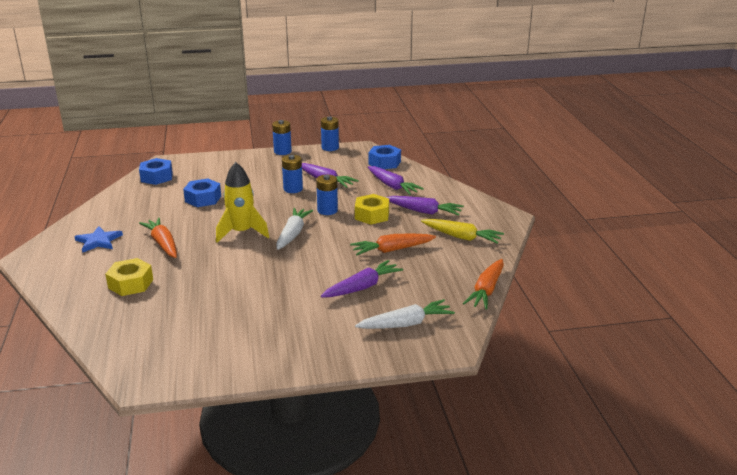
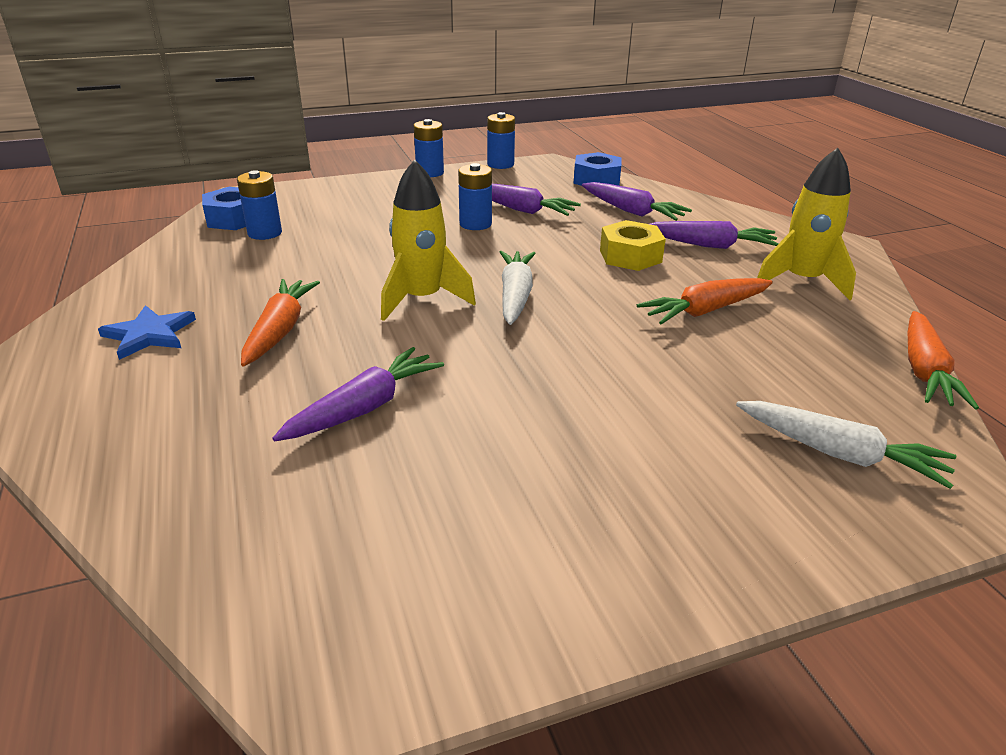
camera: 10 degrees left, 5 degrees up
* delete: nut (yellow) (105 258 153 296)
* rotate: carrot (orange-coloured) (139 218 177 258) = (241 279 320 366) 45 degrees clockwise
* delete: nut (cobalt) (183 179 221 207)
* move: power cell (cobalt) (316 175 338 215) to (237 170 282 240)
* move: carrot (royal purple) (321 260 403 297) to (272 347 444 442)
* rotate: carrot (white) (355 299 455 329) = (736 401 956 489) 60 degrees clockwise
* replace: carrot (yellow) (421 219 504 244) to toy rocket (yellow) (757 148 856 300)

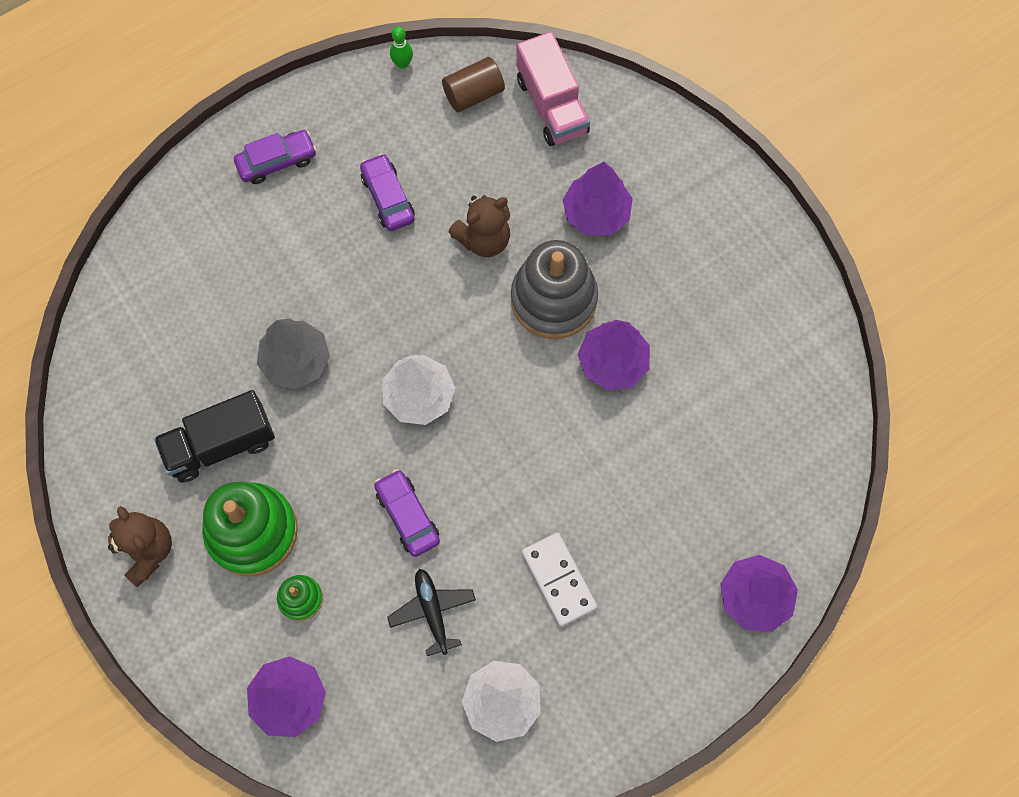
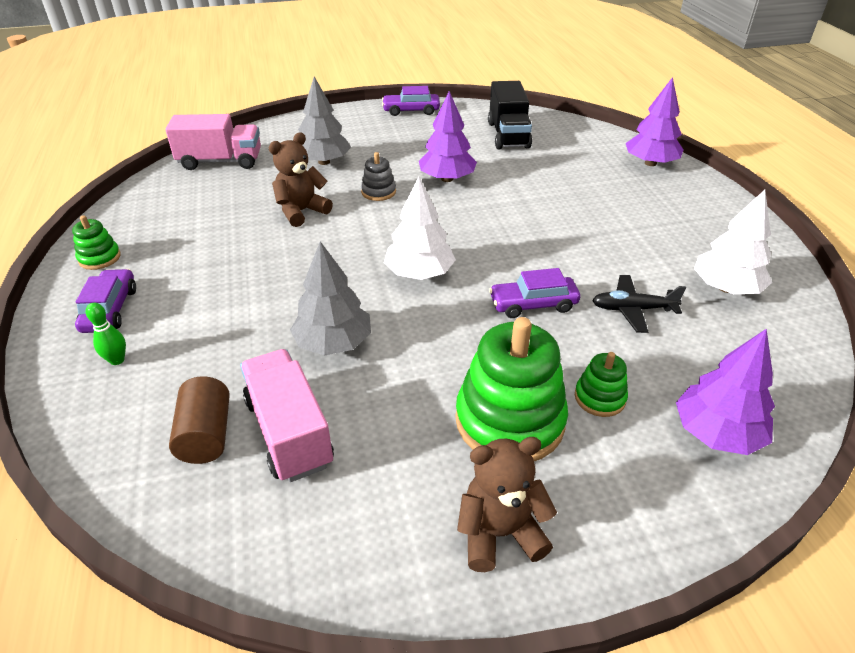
camera: 70 degrees left, 30 degrees down
* move: truck (black) (154 390 275 482) to (488 81 532 149)
* move: car (royal purple) (360 153 415 231) to (382 86 440 116)
* move: bowling pin (emerald) (390 27 413 69) to (86 303 126 365)
* move: solid cylinder (russet) (442 57 505 112) to (169 376 230 464)
* rotate: teddy (russet) (449 195 510 257) = (269 132 333 227) 120 degrees counterclockwise
* resize: stacking rings (grey) (511 240 598 339) = (361 152 396 201) x0.48
* delete: domino tile (white) (522 533 597 627)
* recolor: tree (royal purple) (563 162 633 236) to tree (grey) (298 76 351 165)
* insert: stacking rings (emerald) (72 215 121 270)
* insert: truck (rosy) (240 349 334 482)

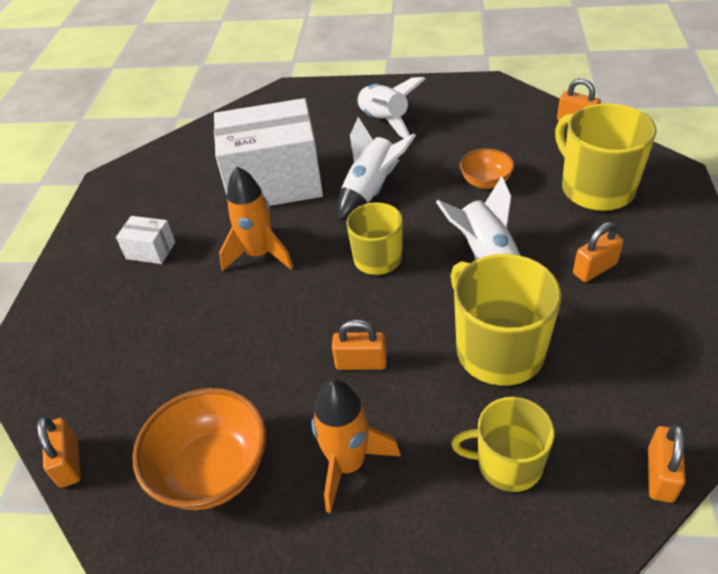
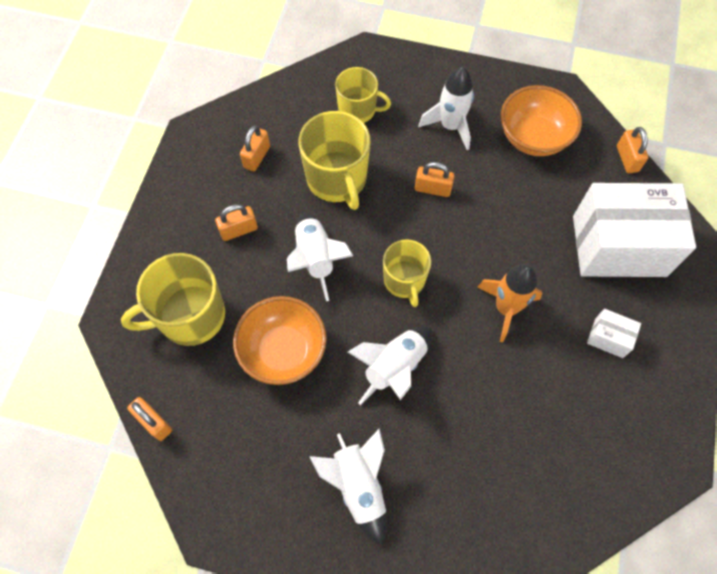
camera: 175 degrees left, 20 degrees up
* move: box (white) (214 98 323 206) to (573 183 696 277)
* recolor: toy rocket (orange-coloured) (311 379 401 513) to toy rocket (white) (419 67 474 150)
* resize: serving bowl (orange-coloured) (460 149 514 189) = (233 296 327 385) x1.73
* rotate: coffee mug (yellow) (555 103 657 211) = (121 253 225 346) 90 degrees clockwise
* move: lock (orange-coloured) (648 424 686 503) to (240 125 270 171)

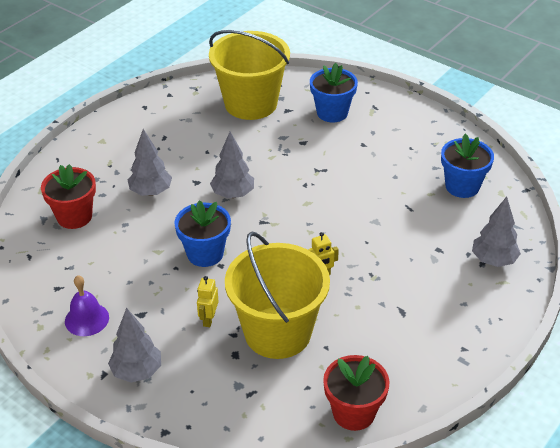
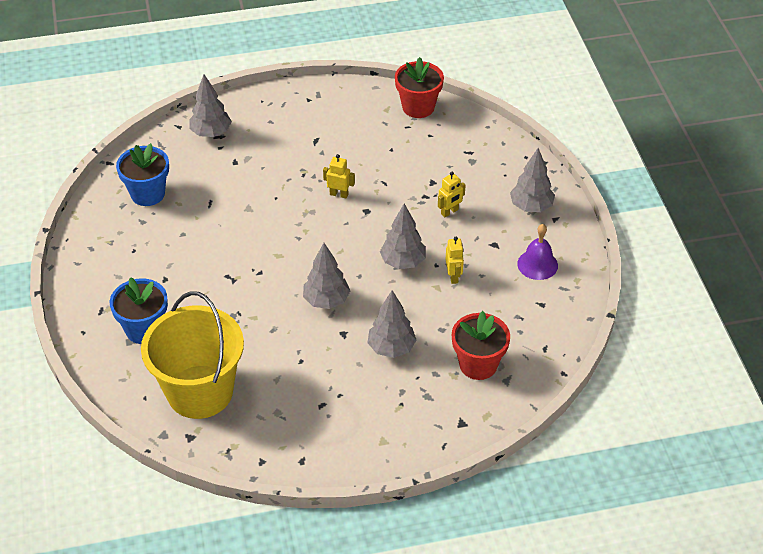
camera: 140 degrees left, 5 degrees up
* replace: flower pot (cobalt) (174 200 231 267) to tree (grey) (380 204 426 269)
* delete: bucket (yellow) (225 232 330 359)
* insert: robot (yellow) (446 237 464 284)

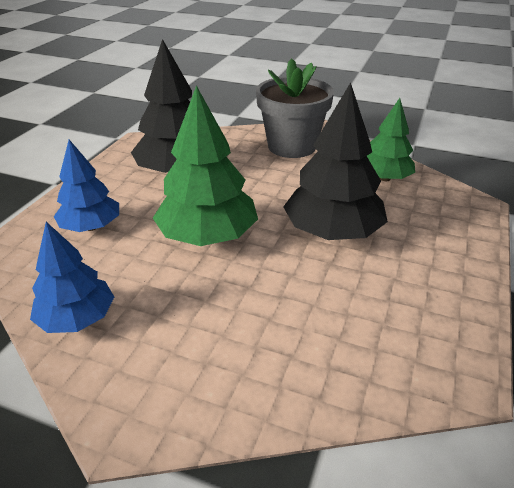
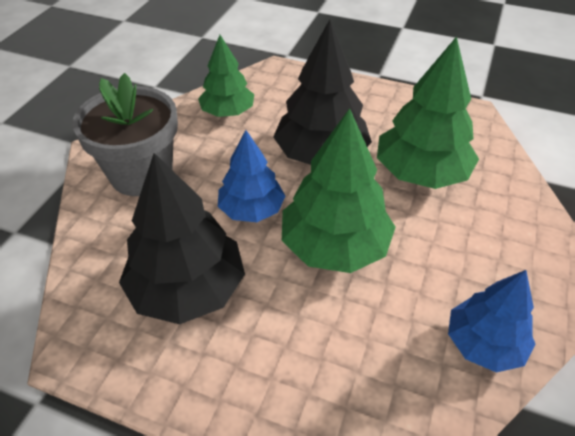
camera: 90 degrees left, 10 degrees up
* move: tree (cobalt) (54 140 119 232) to (218 130 285 222)
* insert: tree (emerald) (377 36 479 189)

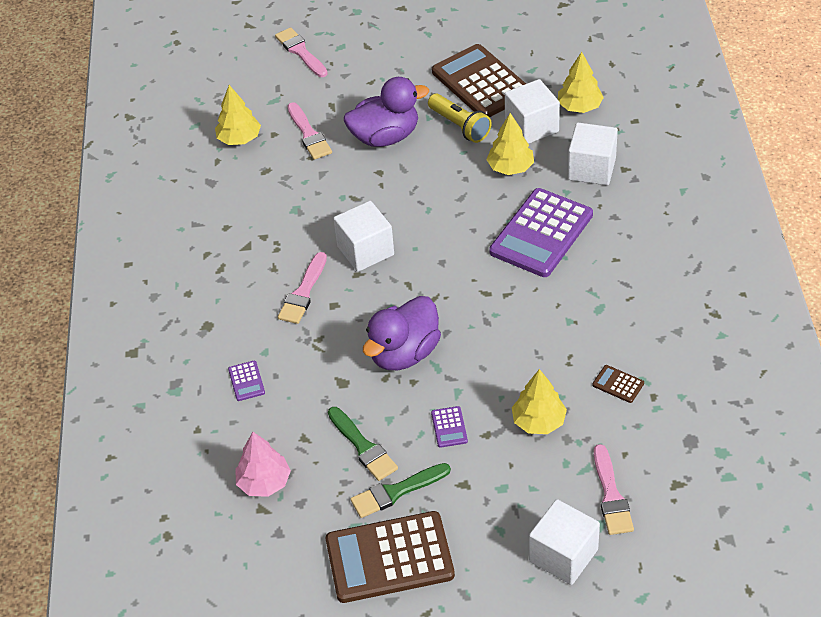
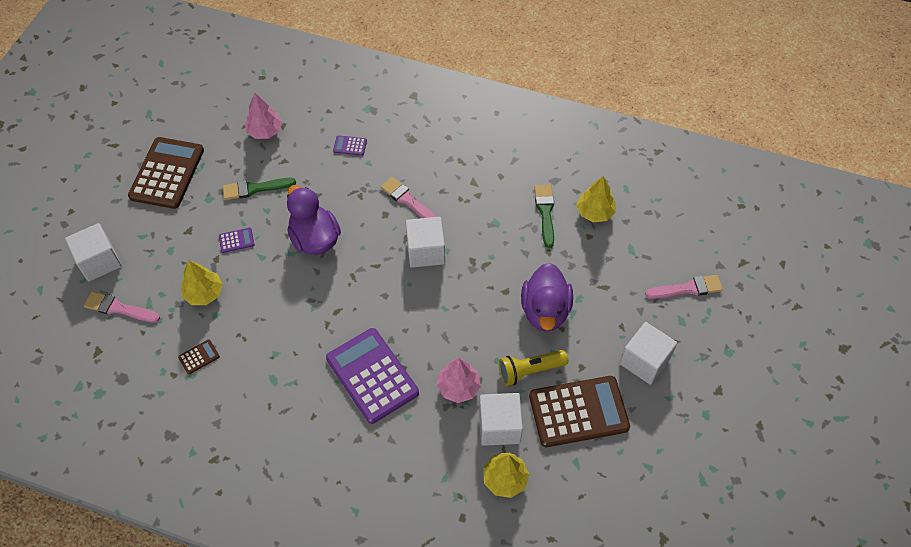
camera: 110 degrees right, 10 degrees up
* delete: paintbrush (rosy) (288 102 332 160)
* move: paintbrush (emerald) (350 463 451 518) to (534 185 554 248)
* rotate: pocket calculator (royal purple) (431 406 468 448) = (219 228 254 253) 150 degrees clockwise
* recolor: tree (yellow) (486 113 534 175) to tree (rosy) (437 358 481 403)
* move: solid cube (white) (568 123 618 185) to (620 322 677 385)

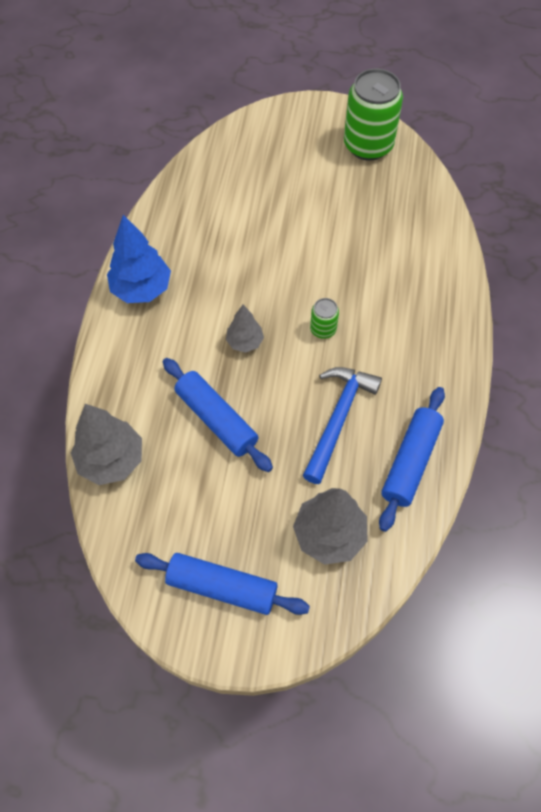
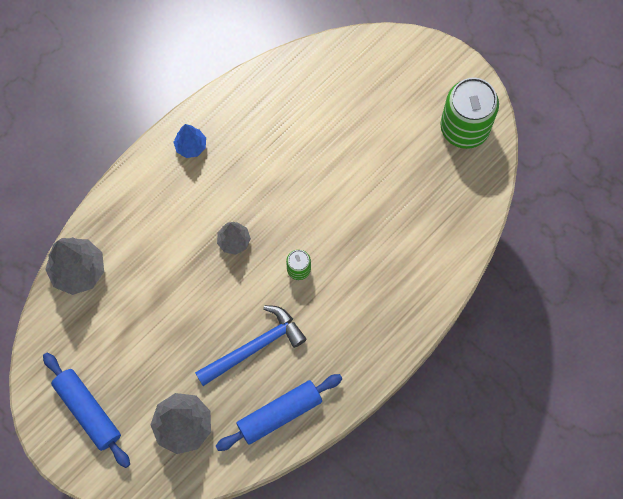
camera: 35 degrees right, 10 degrees up
* resize: tree (cobalt) (107 215 171 303) = (173 124 206 158) x0.58
* delete: dough roller (cobalt) (163 358 273 472)

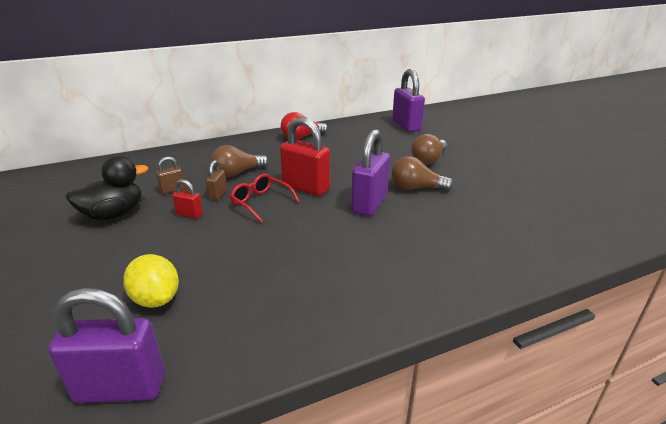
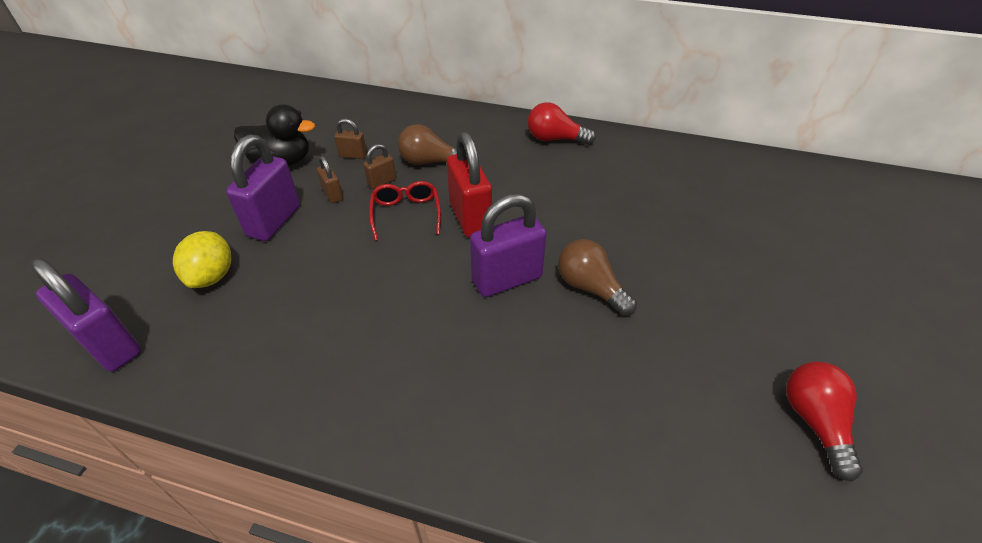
camera: 40 degrees right, 15 degrees up
* recolor: lock (crimson) (172 179 203 219) to lock (russet) (317 156 343 203)
* move: lock (royal purple) (392 69 425 132) to (226 135 300 241)
* delete: light bulb (russet) (411 134 447 165)
* insert: light bulb (crimson) (786 362 863 482)

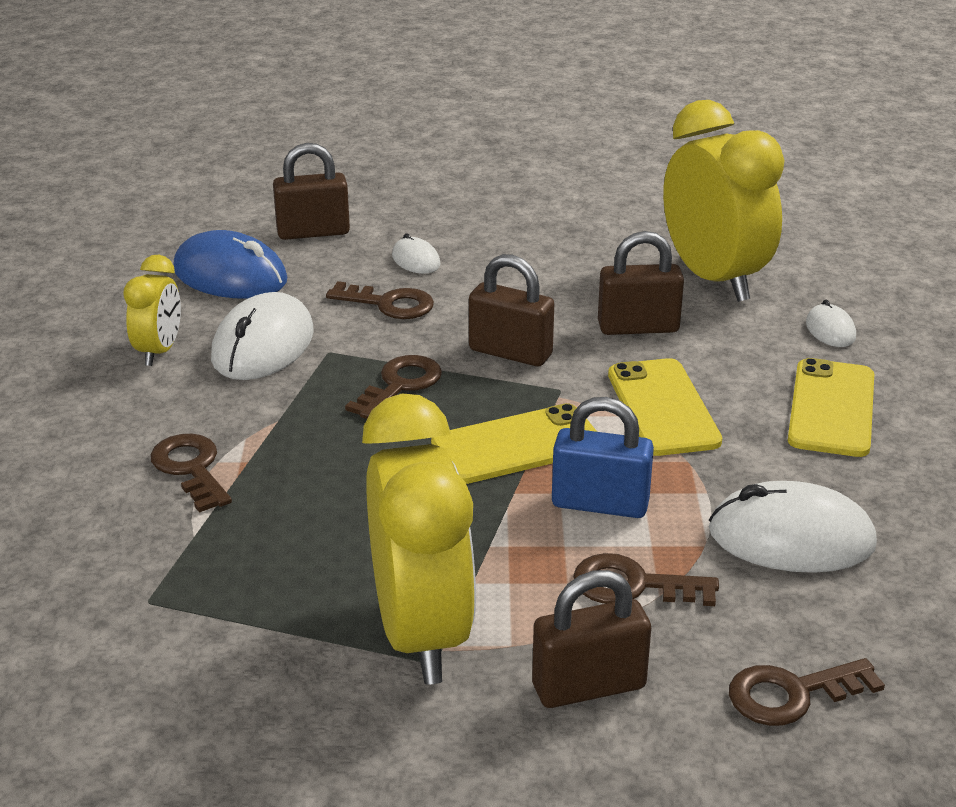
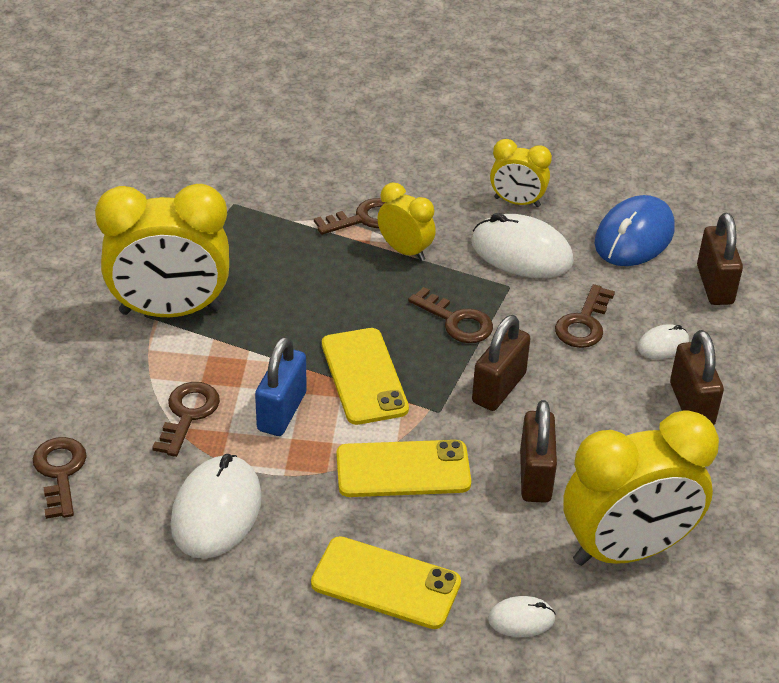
camera: 95 degrees right, 10 degrees up
* move: lock (russet) (532 570 651 708) to (670 330 724 425)
* insert: clock (yellow) (377 182 436 261)

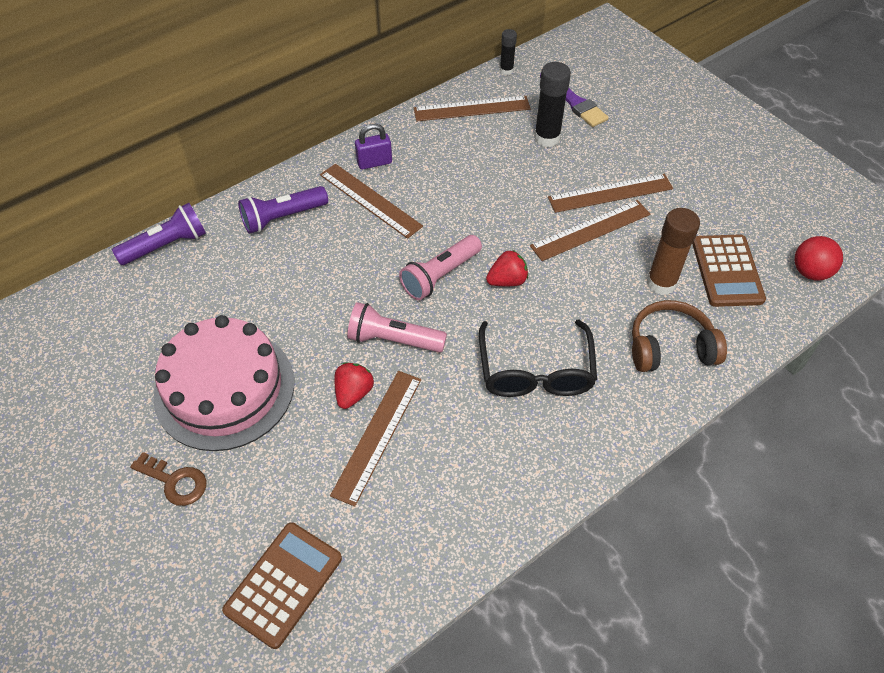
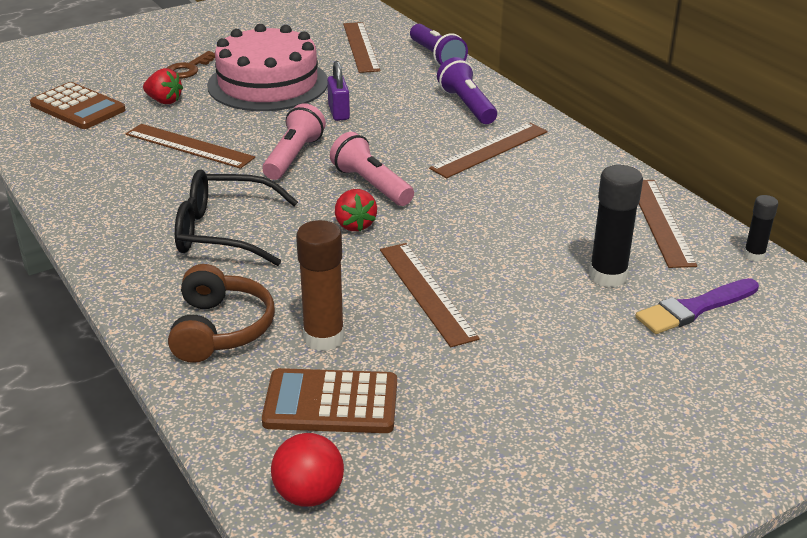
camera: 95 degrees right, 20 degrees down
* move: strawberry (crimson) (334 362 374 409) to (143 68 183 104)
* move: lock (royal purple) (355 124 392 170) to (327 61 350 121)
* move: straightedge (russet) (548 174 673 213) to (343 22 380 73)

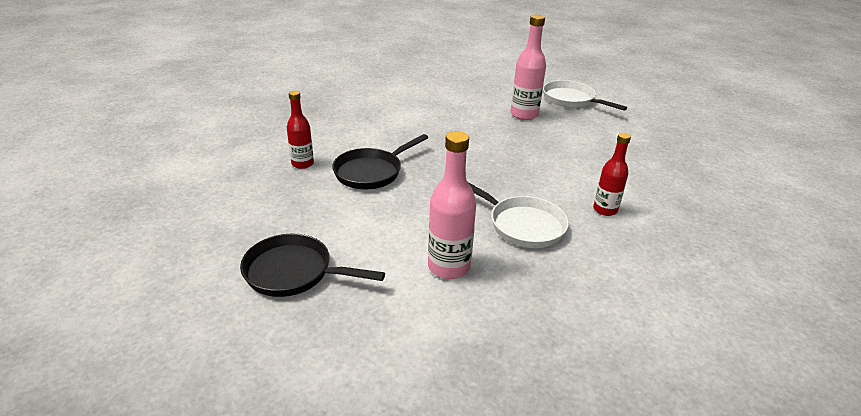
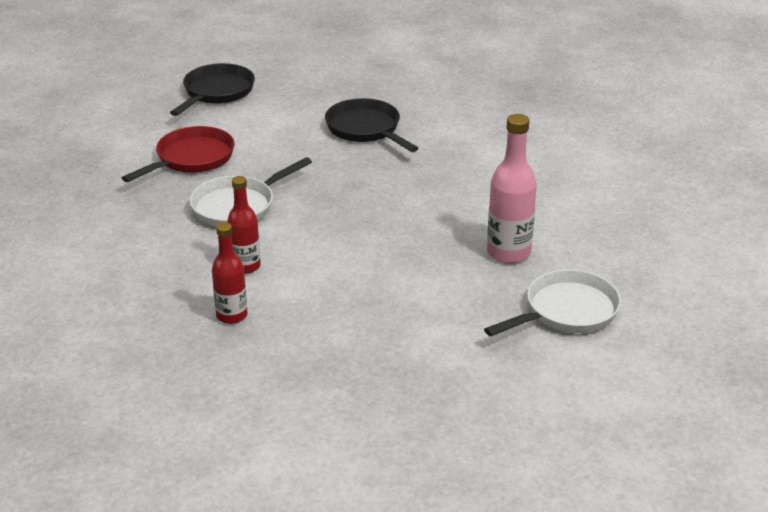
camera: 100 degrees right, 0 degrees up
* move: drink bottle (crimson) (287 91 314 169) to (212 222 248 324)
* replace: drink bottle (rosy) (428 131 476 279) to skillet (crimson) (122 126 234 182)

